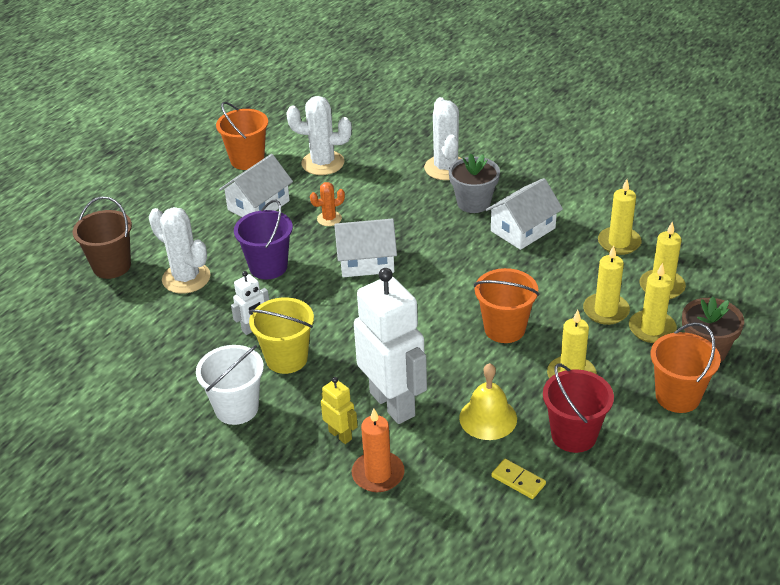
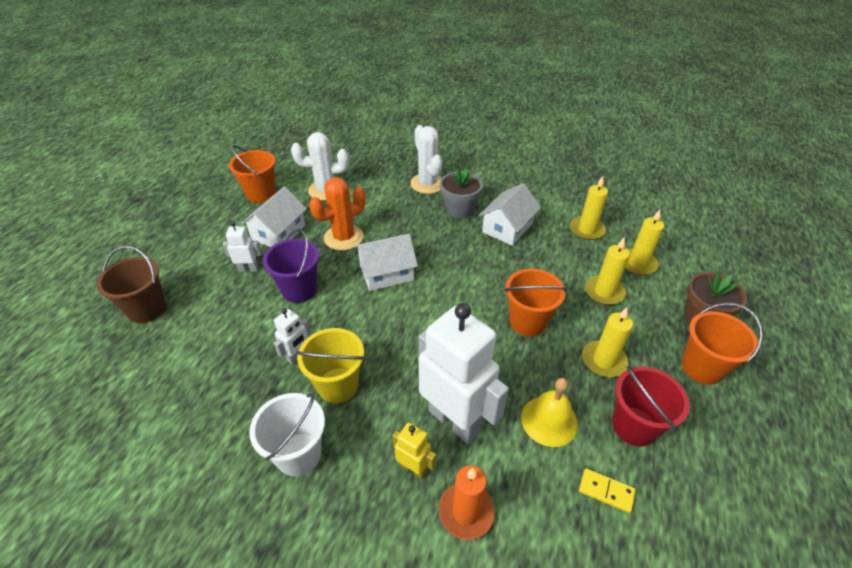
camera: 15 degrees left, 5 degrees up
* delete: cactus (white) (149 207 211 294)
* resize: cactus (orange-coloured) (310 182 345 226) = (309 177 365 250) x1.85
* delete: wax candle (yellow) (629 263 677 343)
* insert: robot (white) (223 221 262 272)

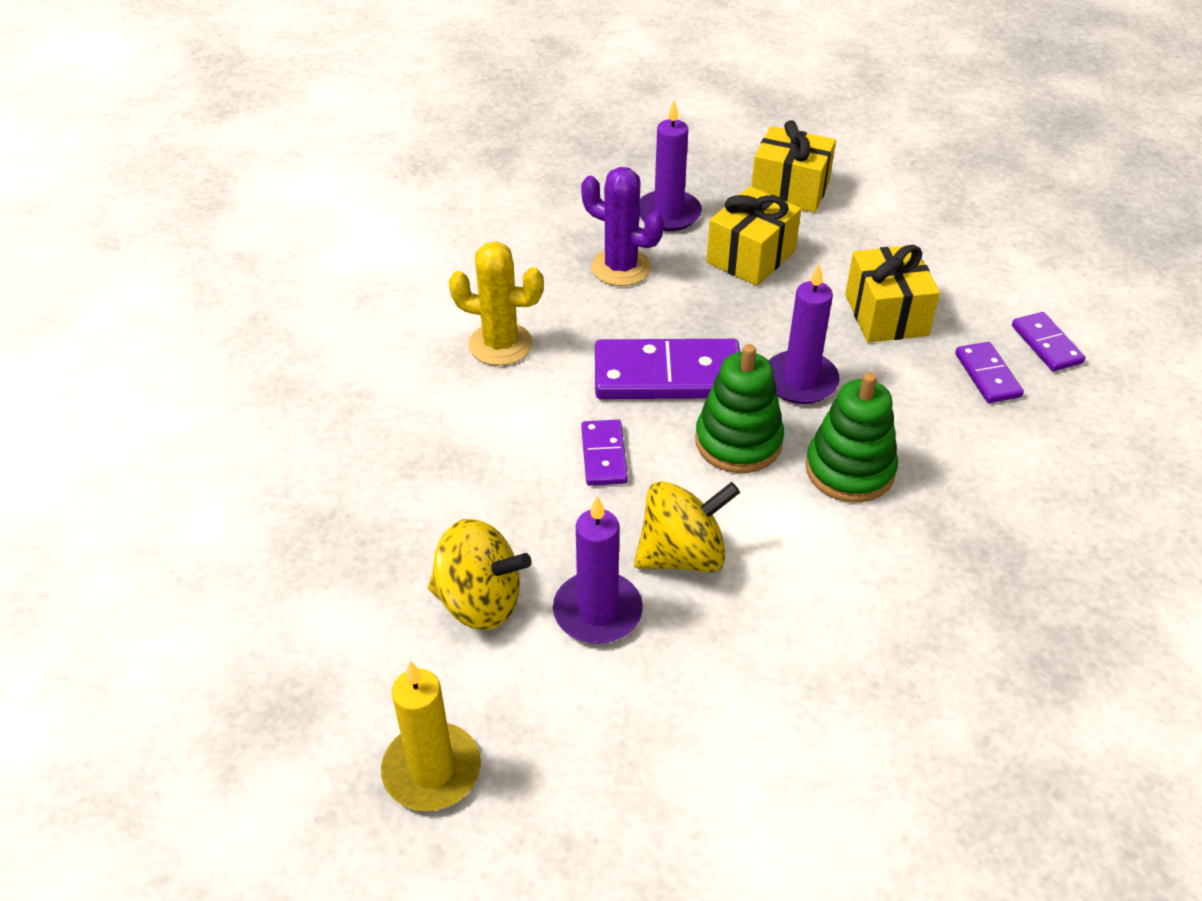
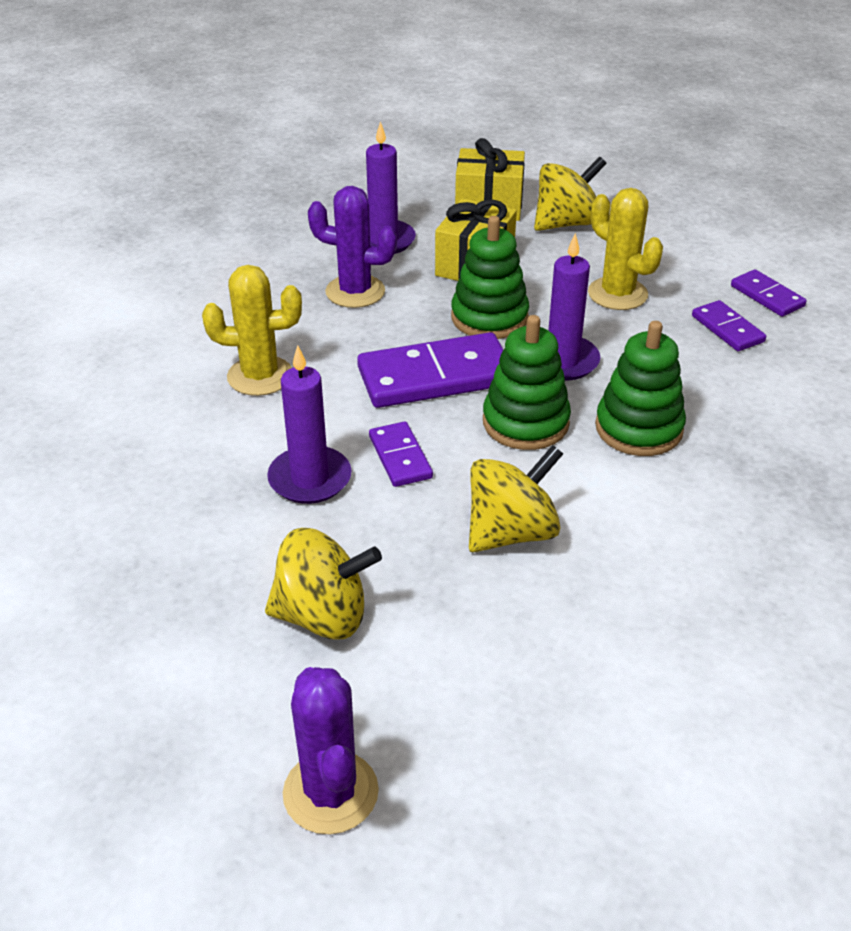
camera: 15 degrees left, 5 degrees down
* replace: wax candle (yellow) (381 661 481 811) to cactus (royal purple) (283 667 379 834)
* move: wax candle (royal purple) (553 496 643 644) to (267 345 352 504)
* replace: gift (yellow) (845 245 940 342) to cactus (yellow) (588 188 663 310)
* insert: stacking rings (emerald) (451 216 529 339)
* insert: toy top (yellow) (534 157 607 231)

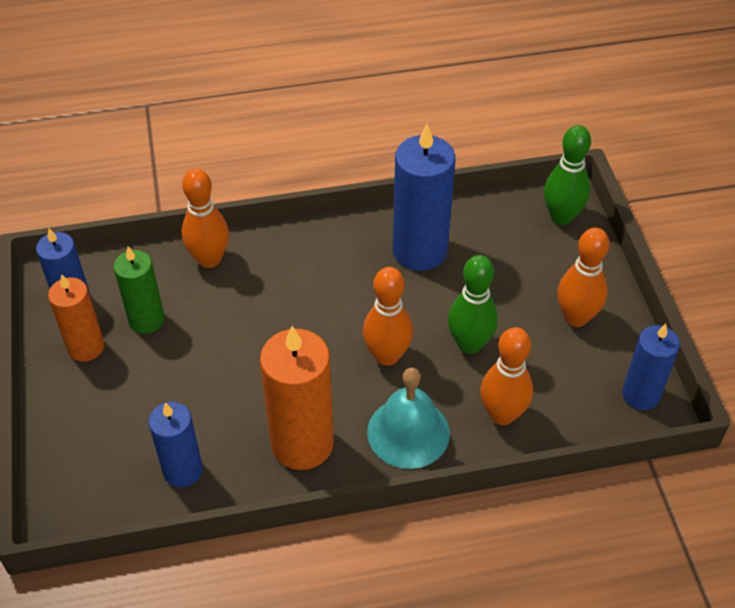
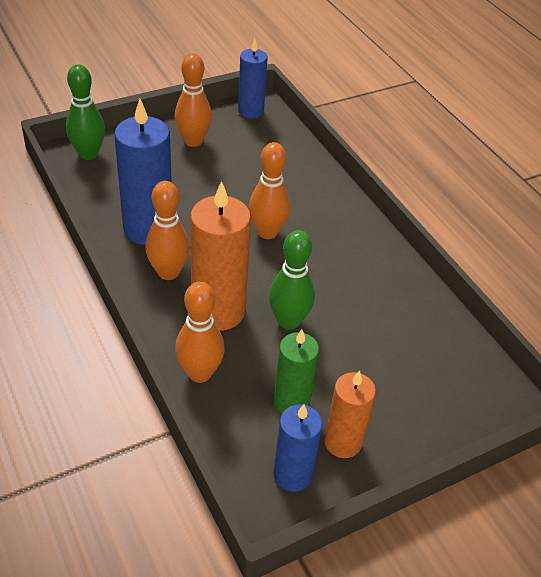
camera: 110 degrees left, 5 degrees down
* delete: wax candle (cobalt) (148 402 203 487)
* move: wax candle (orange-coloured) (260 326 334 470) to (190 181 251 331)
* delete: bell (teal) (367 368 450 469)
* move: bowling pin (emerald) (448 255 498 354) to (269 230 315 330)
* move: bowling pin (orange-coloured) (480 327 533 425) to (145 181 190 280)

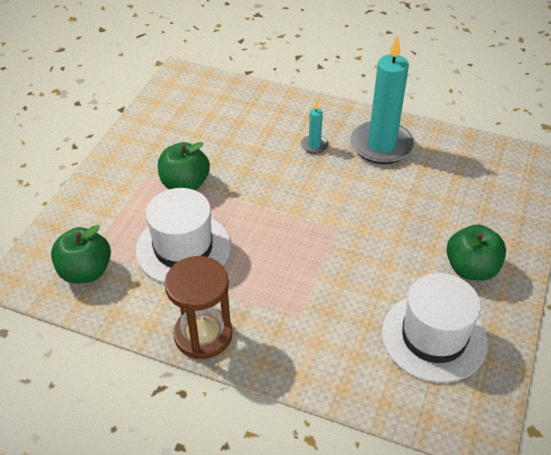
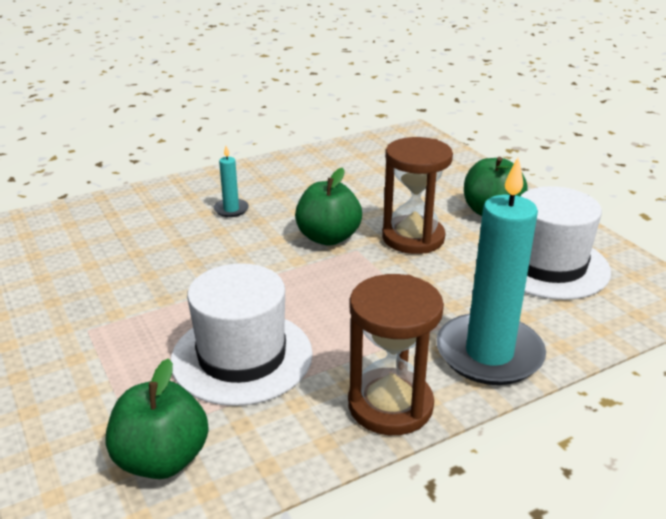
camera: 50 degrees left, 15 degrees down
* move: apple (emerald) (158 142 210 190) to (295 168 362 246)
* move: wax candle (teal) (351 36 415 164) to (436 157 546 385)
* insert: sandglass (russet) (382 137 453 254)

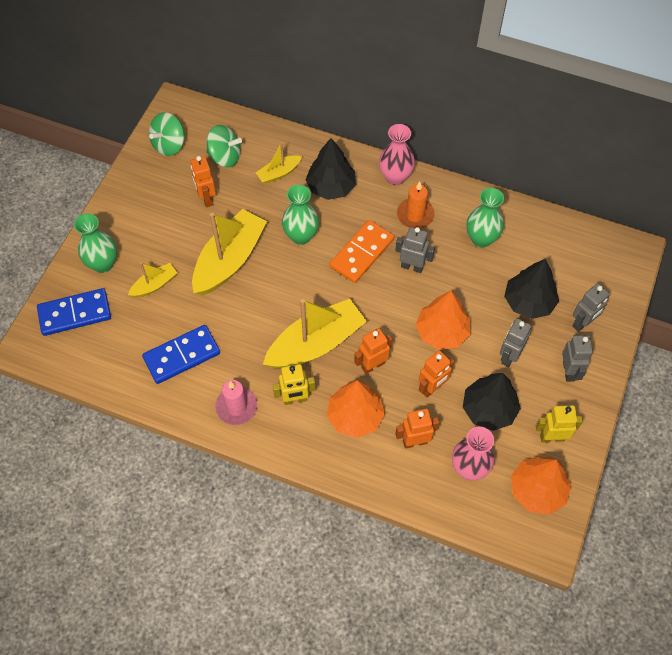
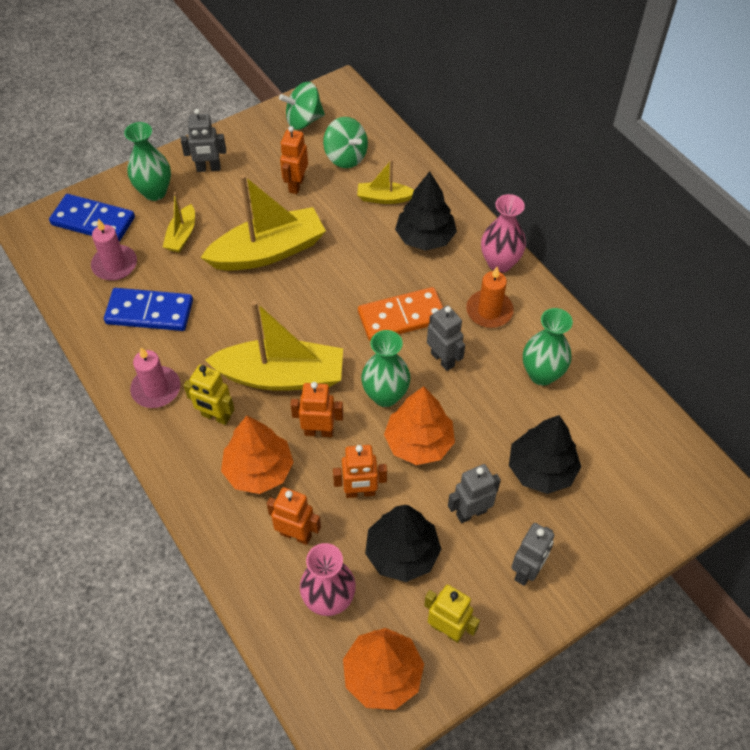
camera: 35 degrees right, 5 degrees down
* rotate: sailboat (yellow) (128 262 177 297) = (163 192 195 253) 105 degrees clockwise
* move: vase (emerald) (282 185 319 245) to (361 330 411 407)
* move: robot (grey) (572 283 609 332) to (181 109 226 172)
* insert: wax candle (rosy) (91 219 137 281)

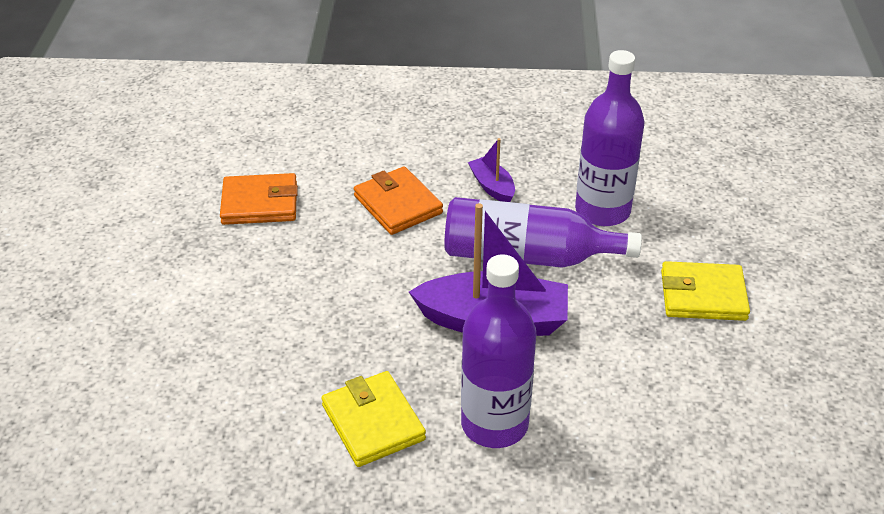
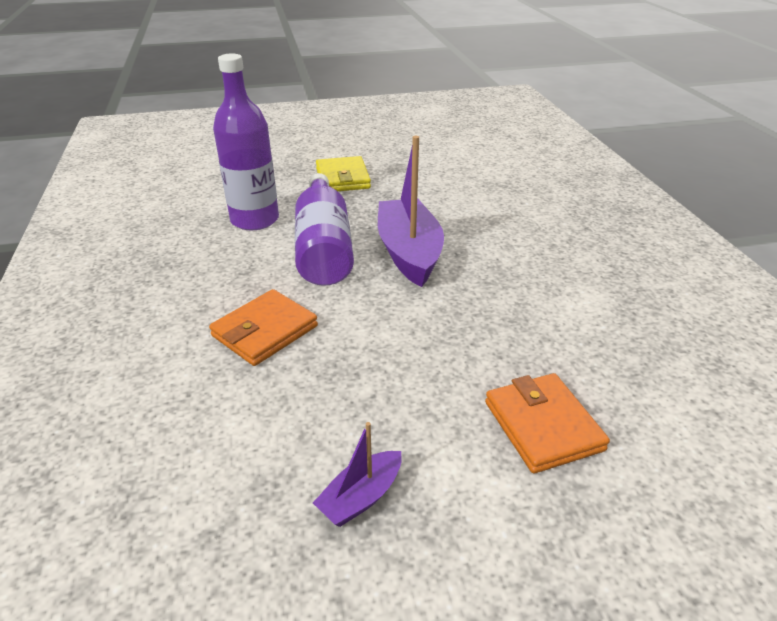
camera: 105 degrees left, 5 degrees down
* move: billfold (orange-coloured) (220 173 298 225) to (485 373 610 474)
* delete: billfold (yellow) (321 371 426 467)
* delete: drink bottle (royal purple) (461 254 536 448)
* move: sailboat (royal purple) (468 138 515 202) to (313 422 402 527)

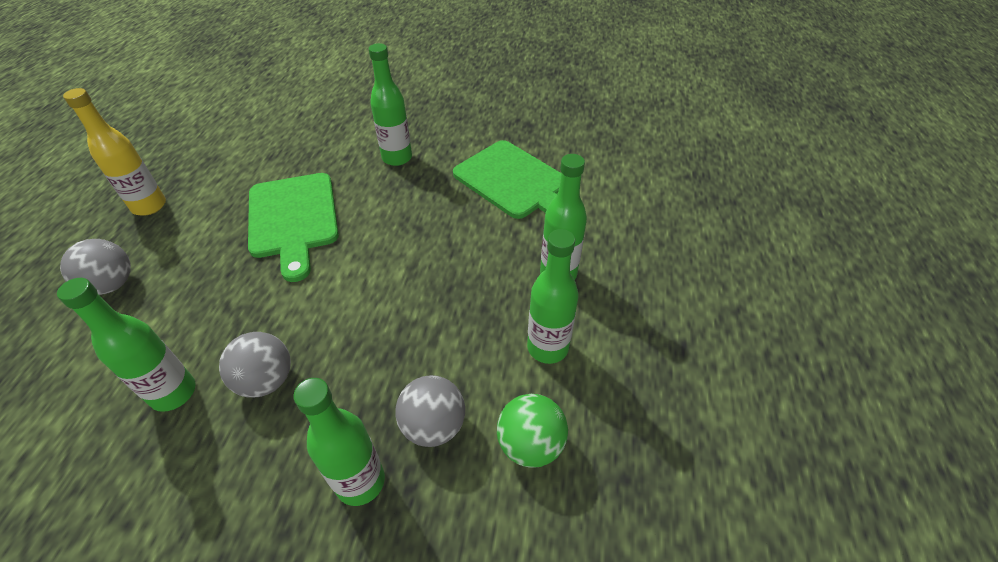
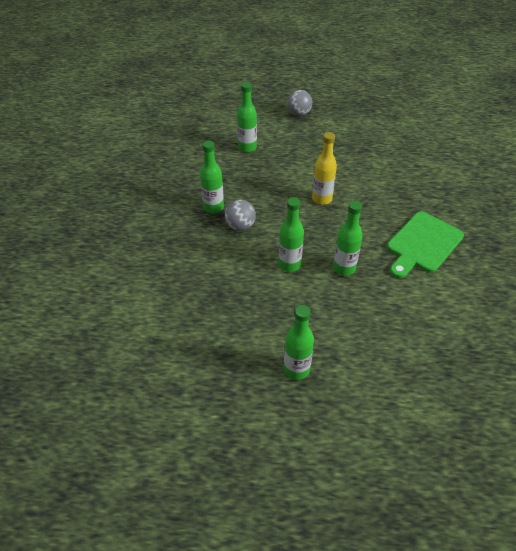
camera: 85 degrees right, 0 degrees up
* move: drink bottle (yellow) (63 88 166 215) to (312 132 337 205)
* delete: ball (grey) (219 332 291 397)
* delete: cutting board (emerald) (248 173 339 282)
* move: drink bottle (emerald) (369 43 412 166) to (284 305 314 380)
* delete: ball (emerald) (497 394 568 468)

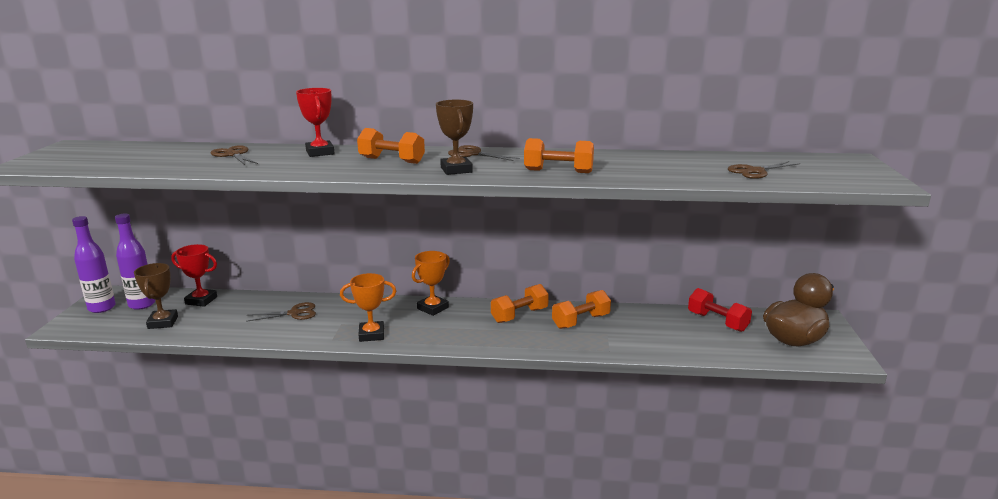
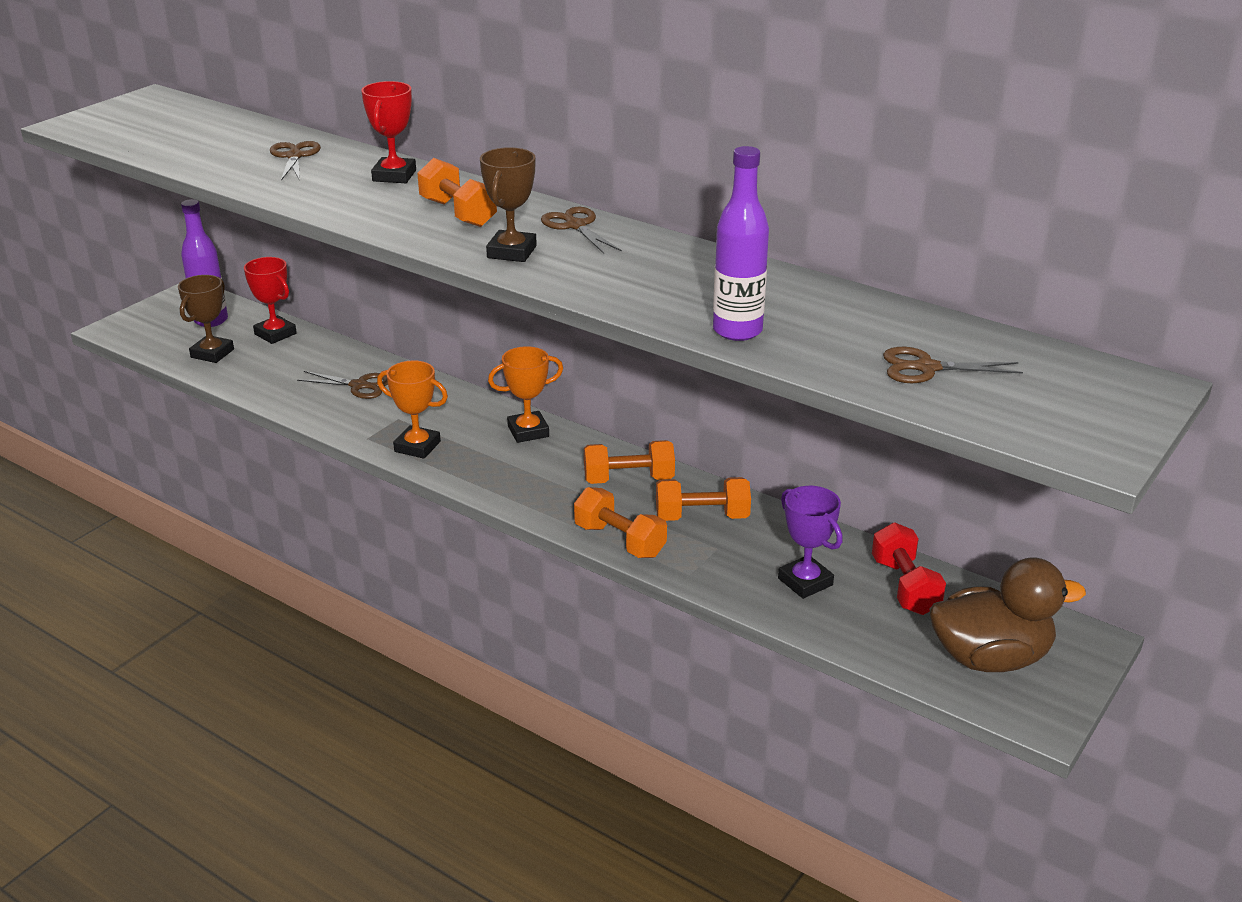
camera: 30 degrees right, 10 degrees up
* move: drink bottle (royal purple) (72 216 116 313) to (713 146 769 341)
* move: free weight (orange-coloured) (524 138 594 173) to (574 487 667 558)
* insert: trophy (royal purple) (778 486 843 599)

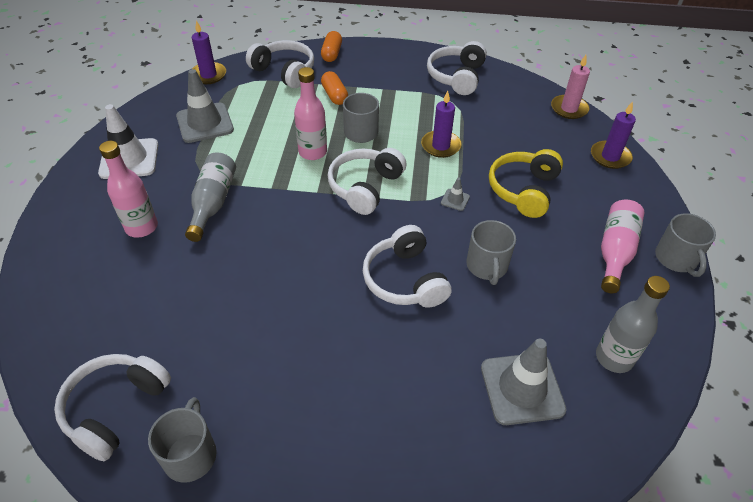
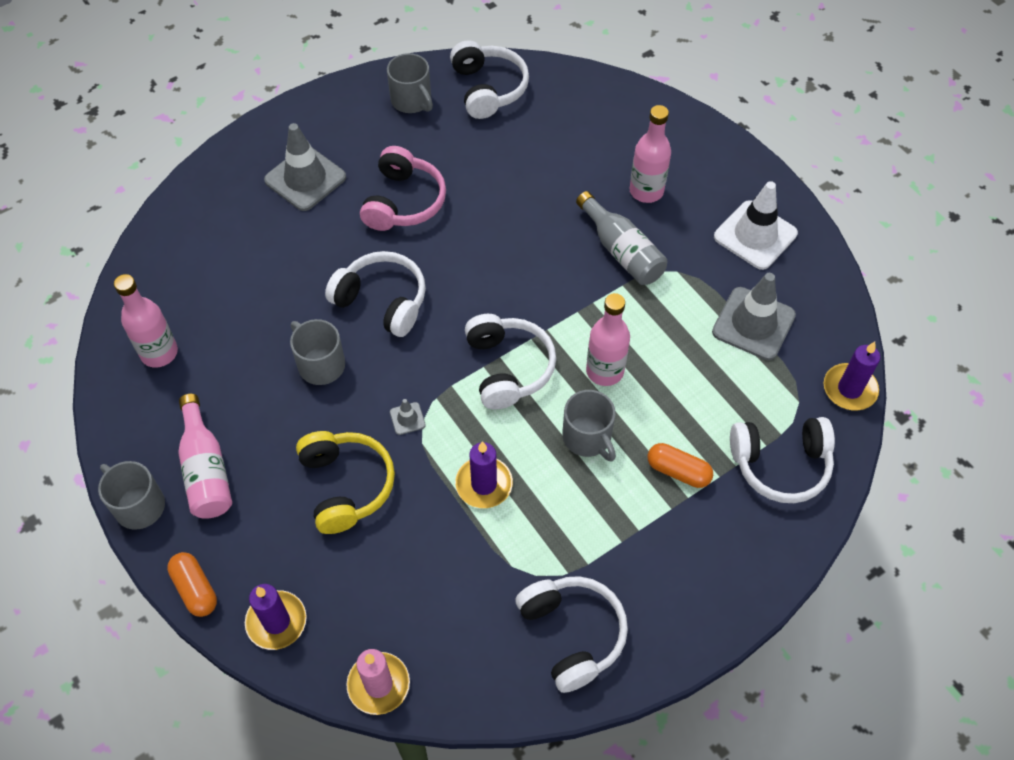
camera: 140 degrees right, 10 degrees up
* move: pill shape (orange-coloured) (321 31 342 62) to (167 552 217 617)
* move: safety cone (grey) (481 339 567 425) to (264 123 346 211)
* recolor: drink bottle (grey) (596 276 670 373) to drink bottle (rosy) (114 274 178 368)
* insert: headset (rosy) (360 146 446 231)

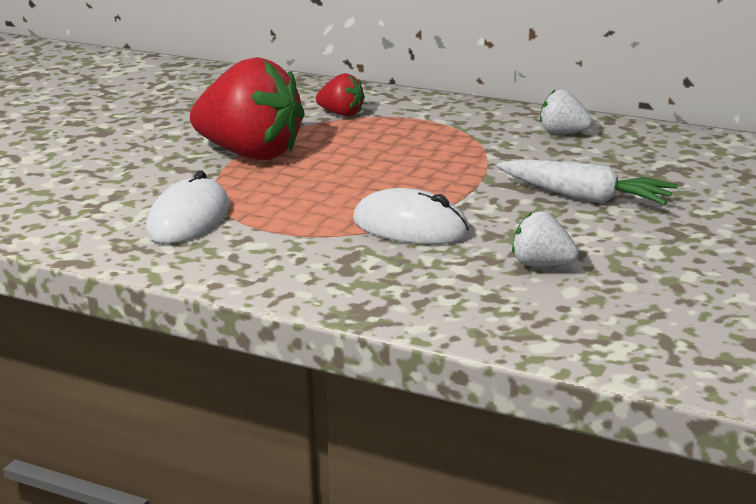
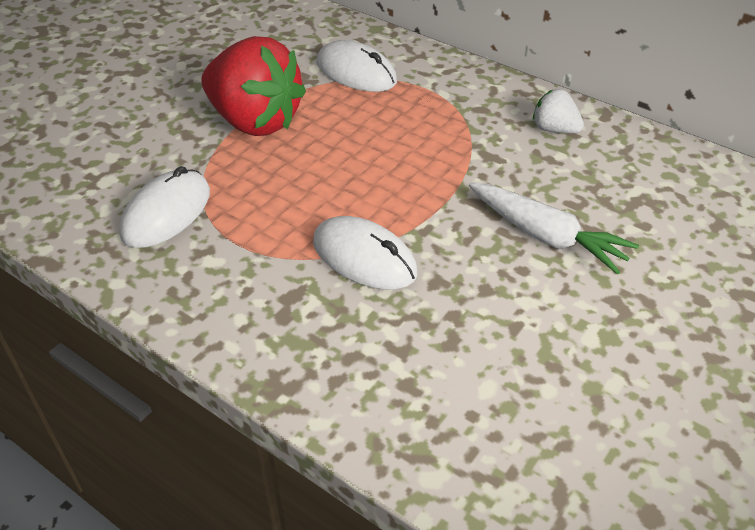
camera: 10 degrees right, 20 degrees up
* replace: strawberry (crimson) (316 73 365 117) to mouse (white) (317 40 397 92)
* delete: strawberry (white) (512 211 579 267)

